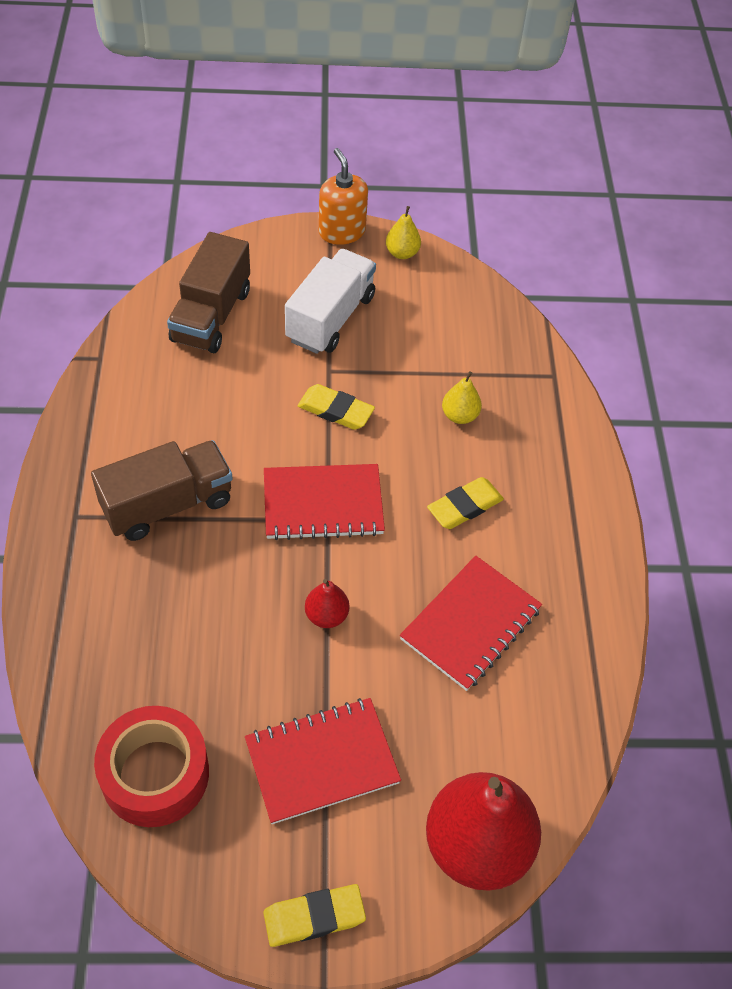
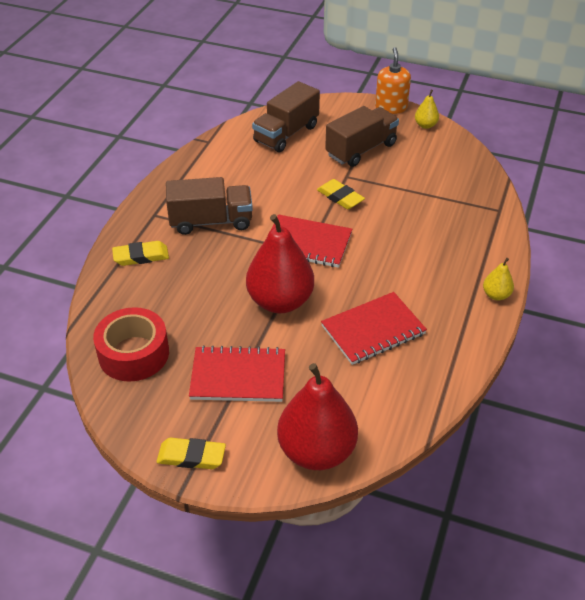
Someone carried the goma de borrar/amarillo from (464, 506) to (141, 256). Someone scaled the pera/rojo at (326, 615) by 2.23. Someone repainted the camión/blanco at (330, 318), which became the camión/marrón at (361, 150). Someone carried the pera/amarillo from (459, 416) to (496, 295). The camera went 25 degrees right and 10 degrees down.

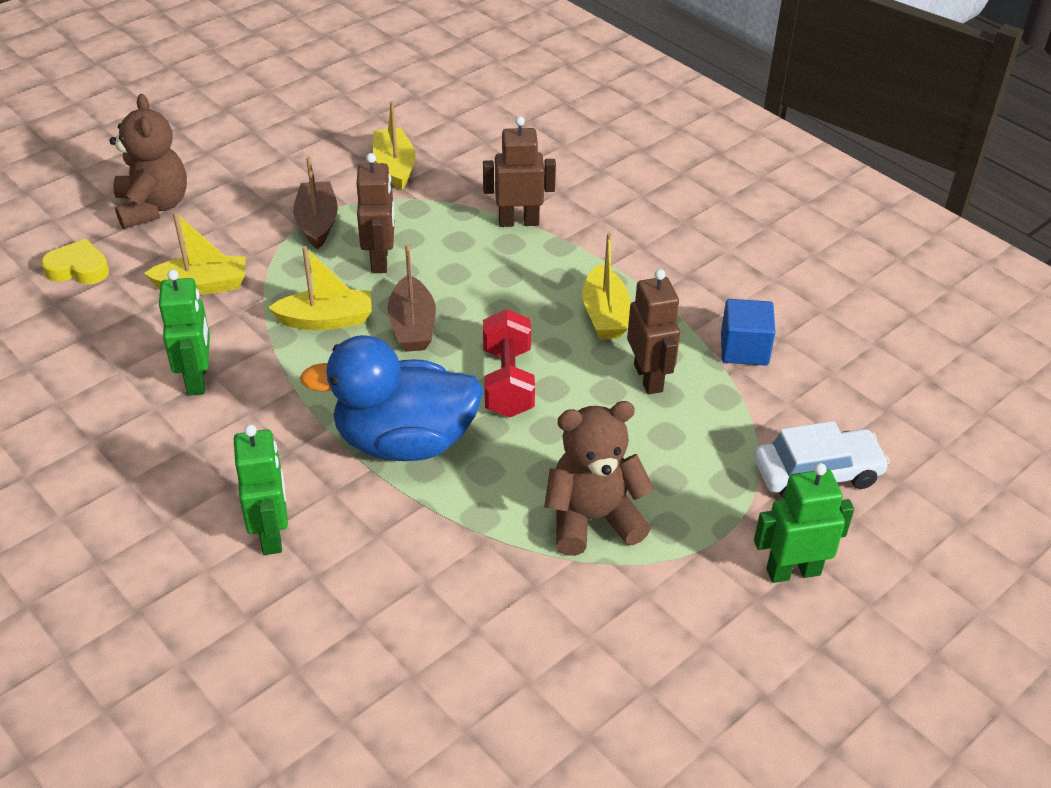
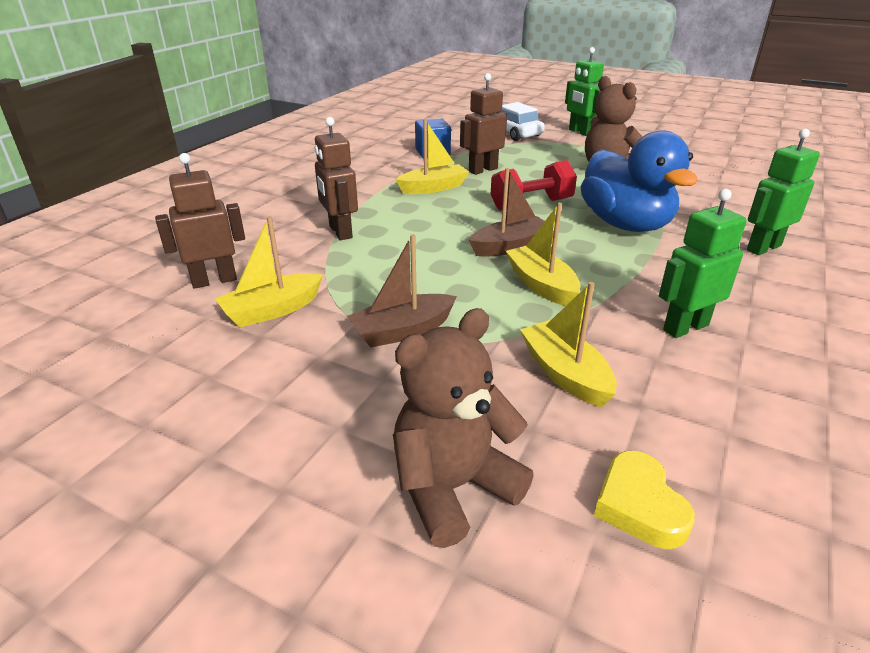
Someone carried the robot/marrón from (380, 260) to (214, 280). The camera went 110 degrees left and 10 degrees down.

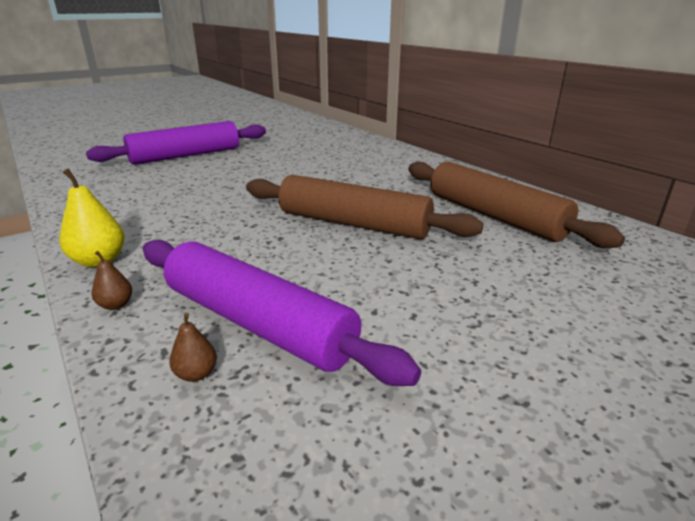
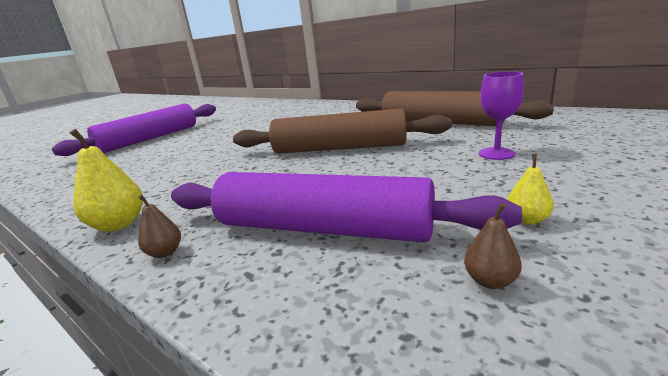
Someone carried the pera/marrón from (196, 374) to (490, 281). Someone put down the copa/morado at (496, 153). Someone put down the pera/amarillo at (527, 220). The camera went 15 degrees left and 5 degrees down.

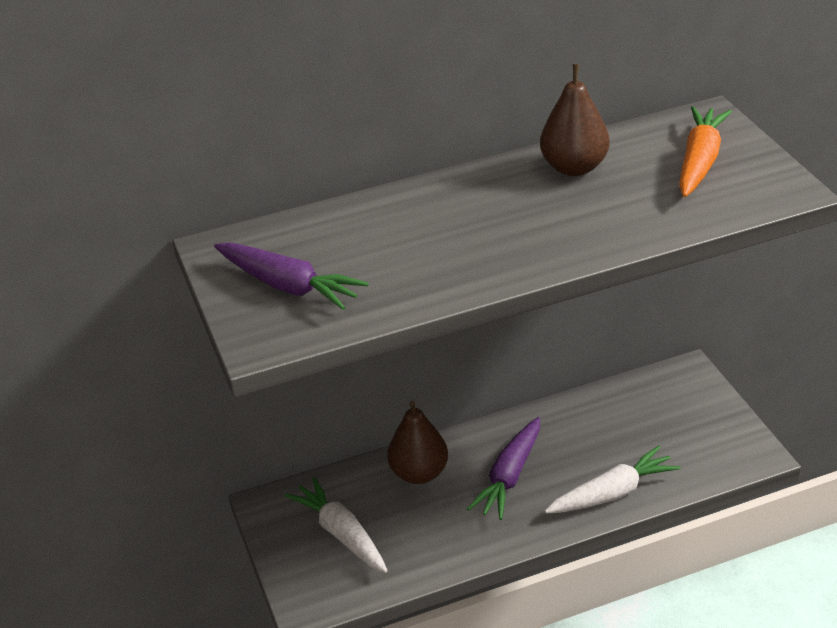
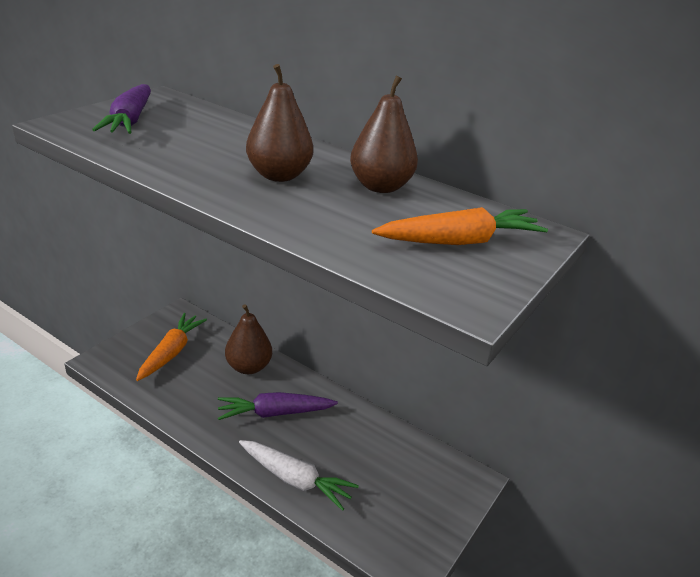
Someone repainted the zanahoria/blanco at (341, 533), which became the zanahoria/naranja at (171, 352). Someone put down the pera/marrón at (279, 175). The camera went 50 degrees right and 5 degrees down.

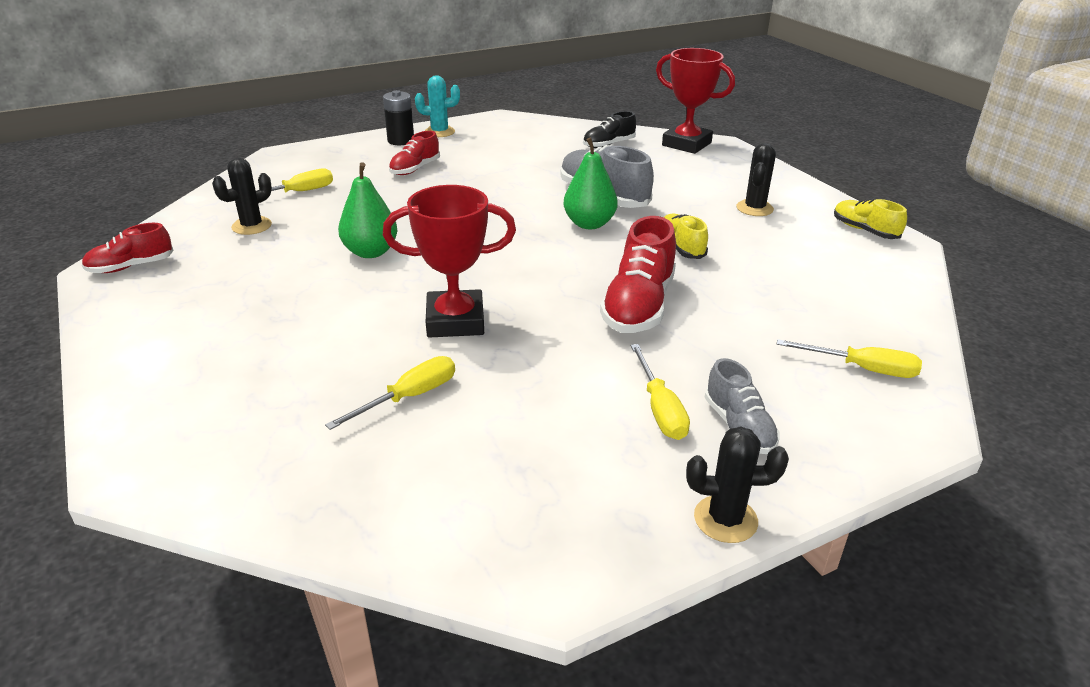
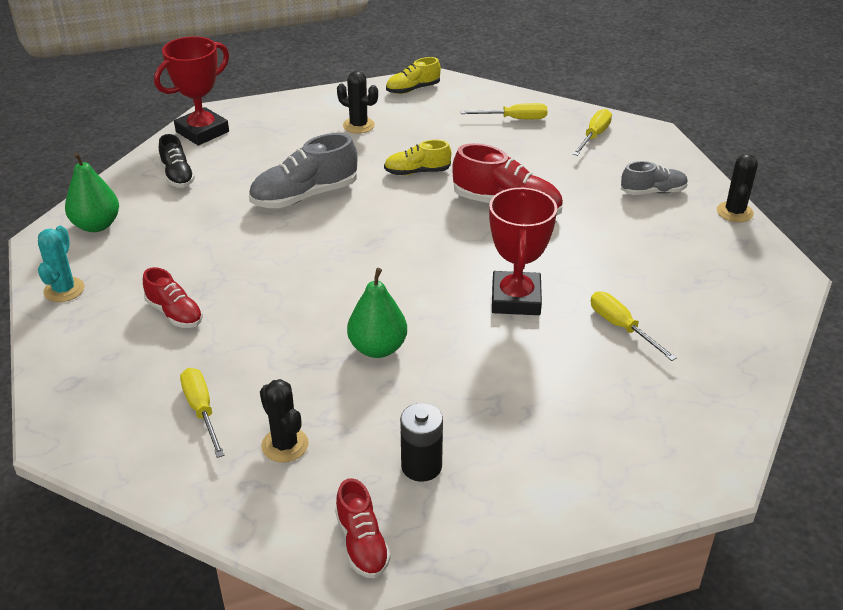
Someone carried the pera/verde from (589, 224) to (96, 225). Someone carried the pila/negro from (401, 140) to (421, 466). Someone carried the destornillador/amarillo from (660, 409) to (514, 119). The camera went 80 degrees left and 5 degrees up.

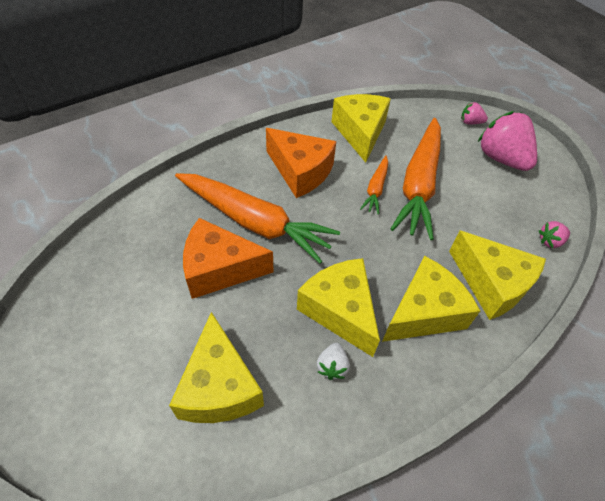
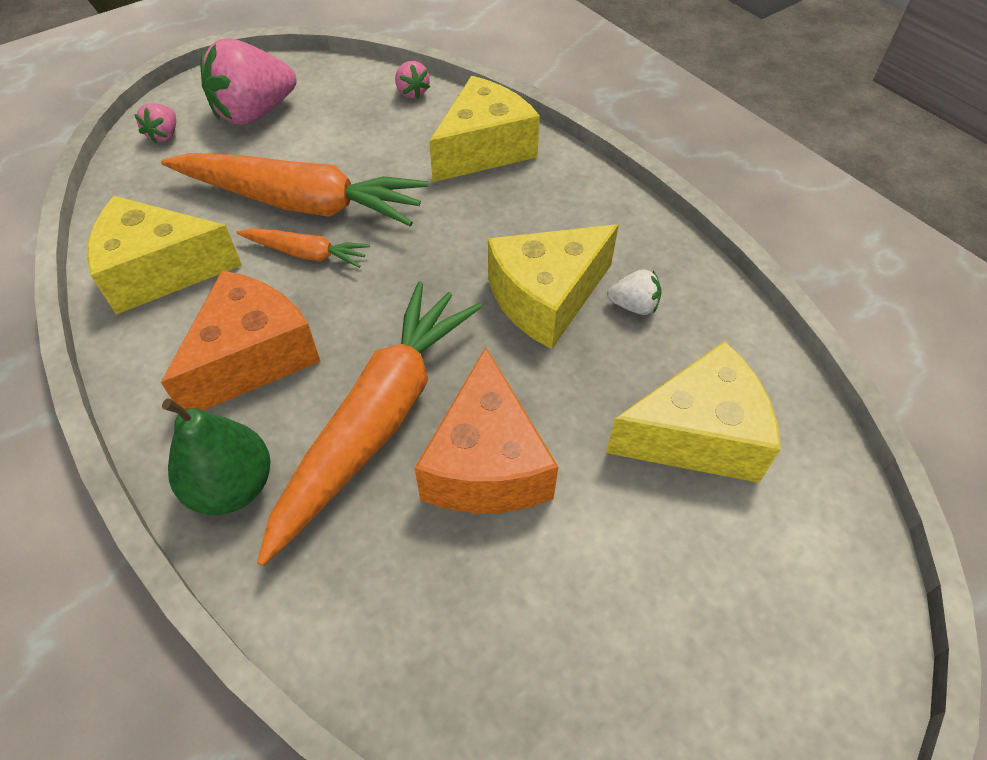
Someone put down the pera/verde at (232, 486). Someone took away the queso/amarillo at (424, 312). The camera went 90 degrees left and 0 degrees up.

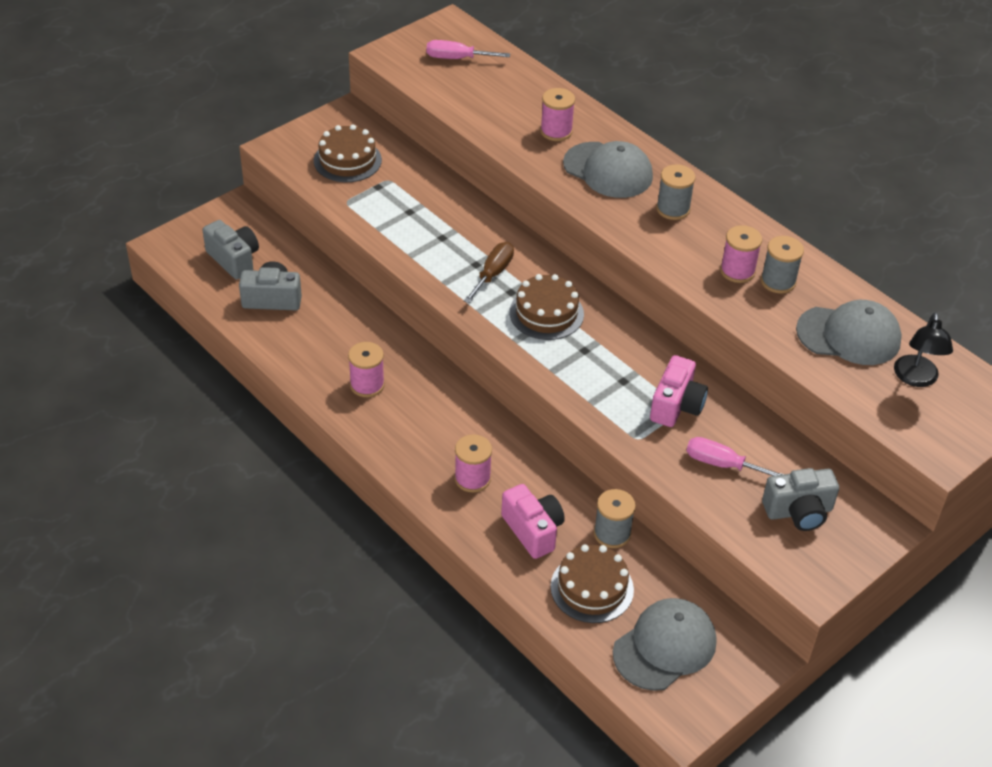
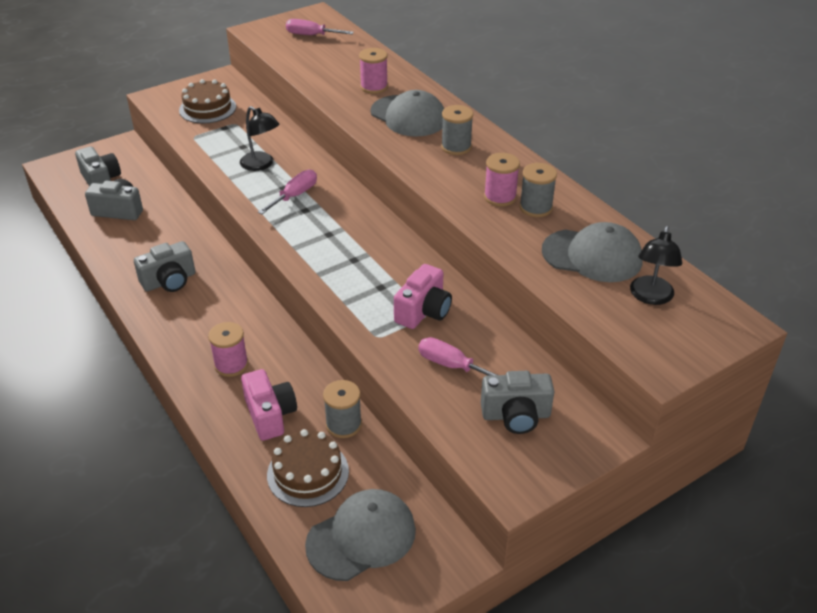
Someone swapped the carrete/rosa at (367, 385) for the cámara/gris at (169, 281). Someone put down the lámpara/negro at (261, 165). Someone repainted the destornillador/marrón at (493, 274), which became the destornillador/rosa at (295, 195). Someone took away the tarta/marrón at (546, 313). The camera went 10 degrees right and 5 degrees down.

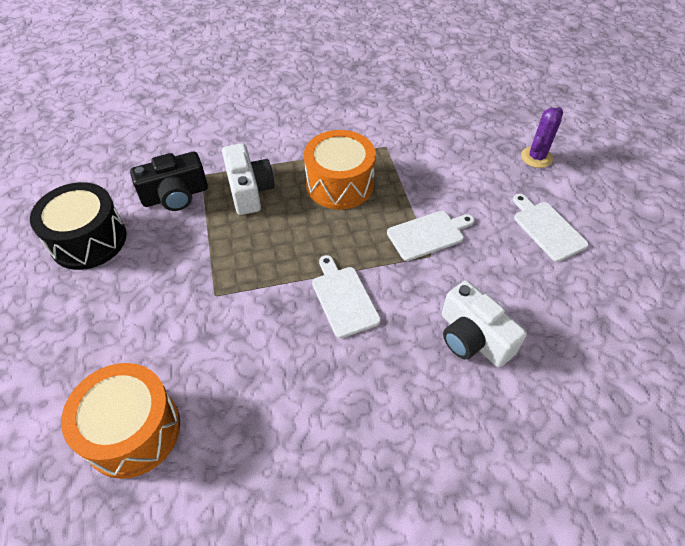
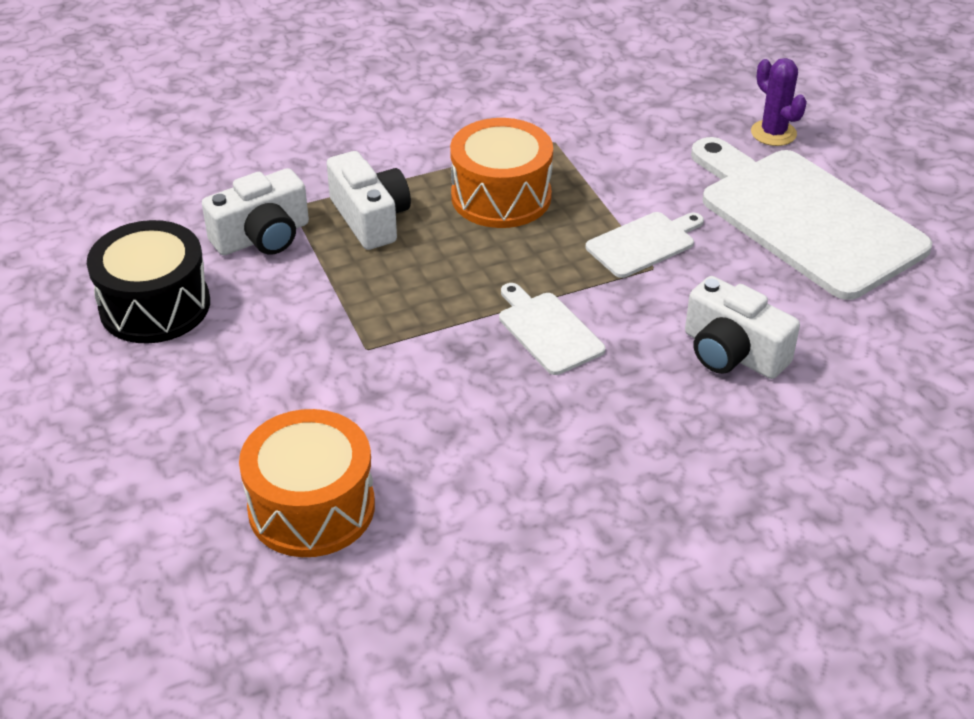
Someone repainted the cámara/negro at (175, 195), which became the cámara/blanco at (262, 237). Someone scaled the tabla de cortar/blanco at (547, 229) by 2.15. Someone rotated the cactus/morado at (536, 157) by 60 degrees counterclockwise. The camera went 10 degrees left and 10 degrees down.

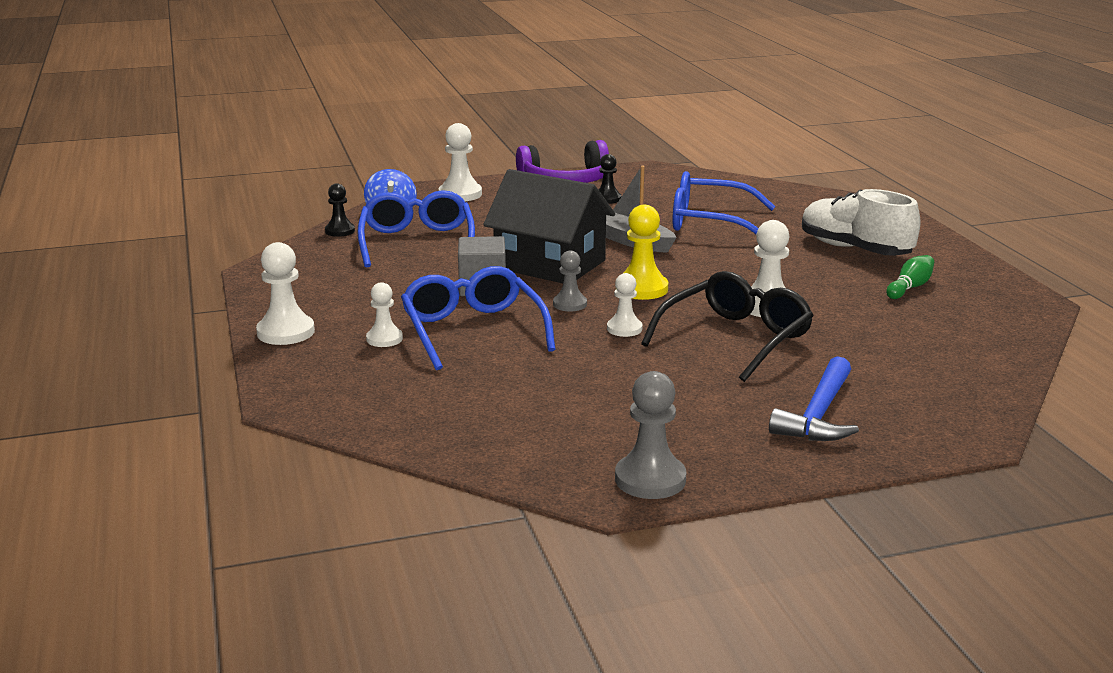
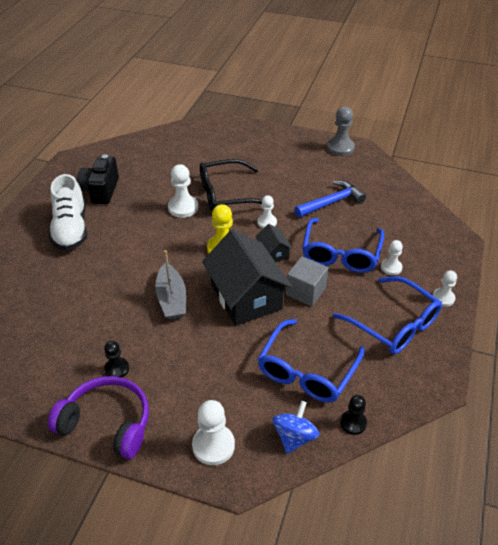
Someone swapped the bolo/verde at (910, 287) for the cámara/negro at (101, 190). Someone swapped the peón/gris at (570, 304) for the casa/negro at (273, 253). Someone carried the martillo/azul from (819, 414) to (331, 202). Someone carried the gafas/azul from (710, 222) to (393, 324). Someone scaled the peón/blanco at (286, 332) by 0.63. The camera went 145 degrees left and 20 degrees up.

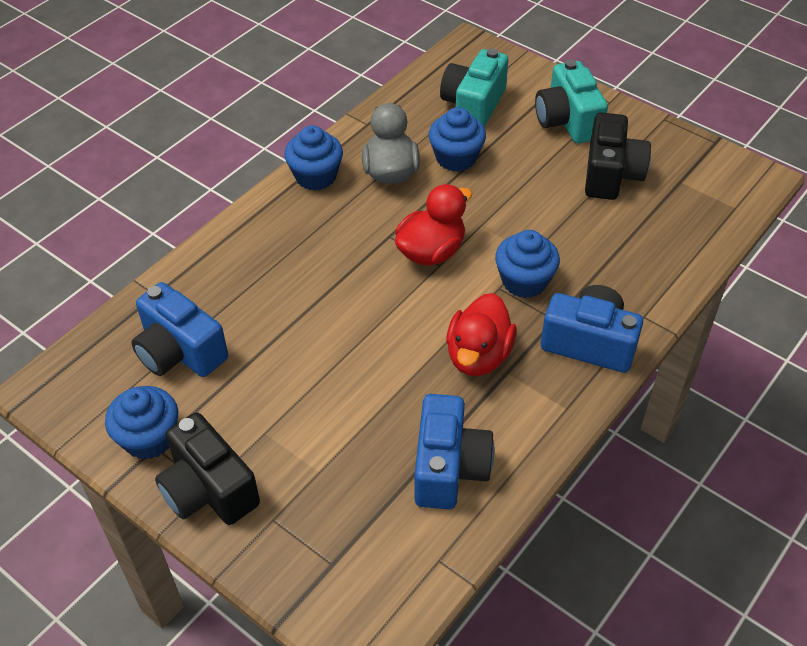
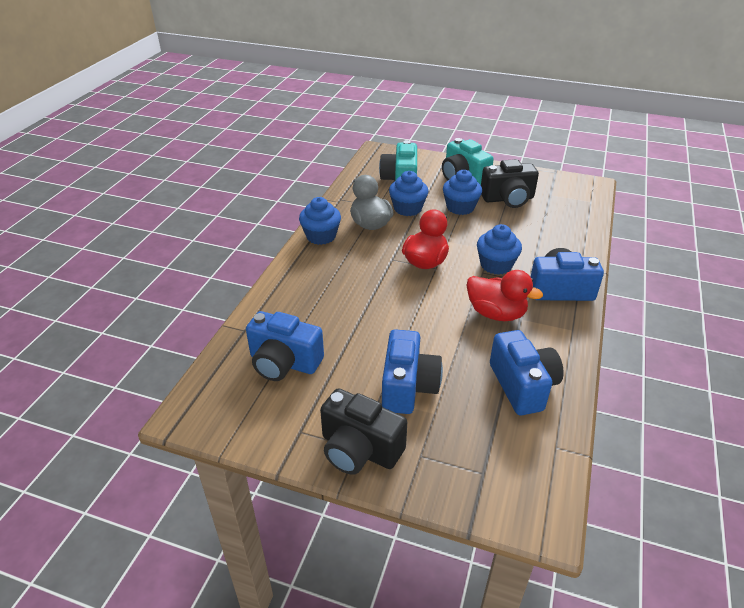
Someone put down the cámara/azul at (408, 387). Someone carried the magdalena/azul from (149, 438) to (460, 207). Someone rotated the pato/rojo at (478, 356) by 60 degrees counterclockwise. Someone rotated the cámara/negro at (611, 174) by 90 degrees clockwise. The camera went 20 degrees left and 10 degrees down.

